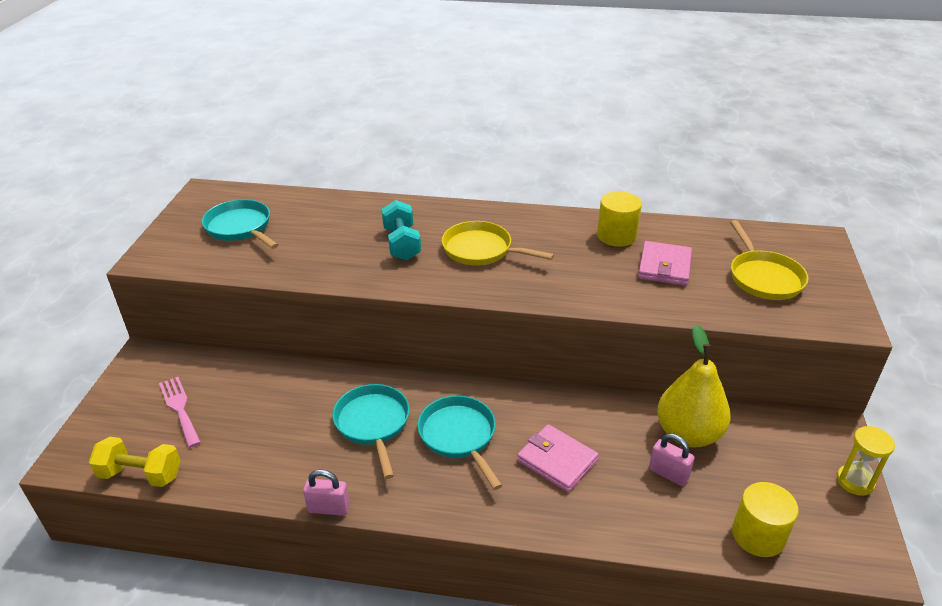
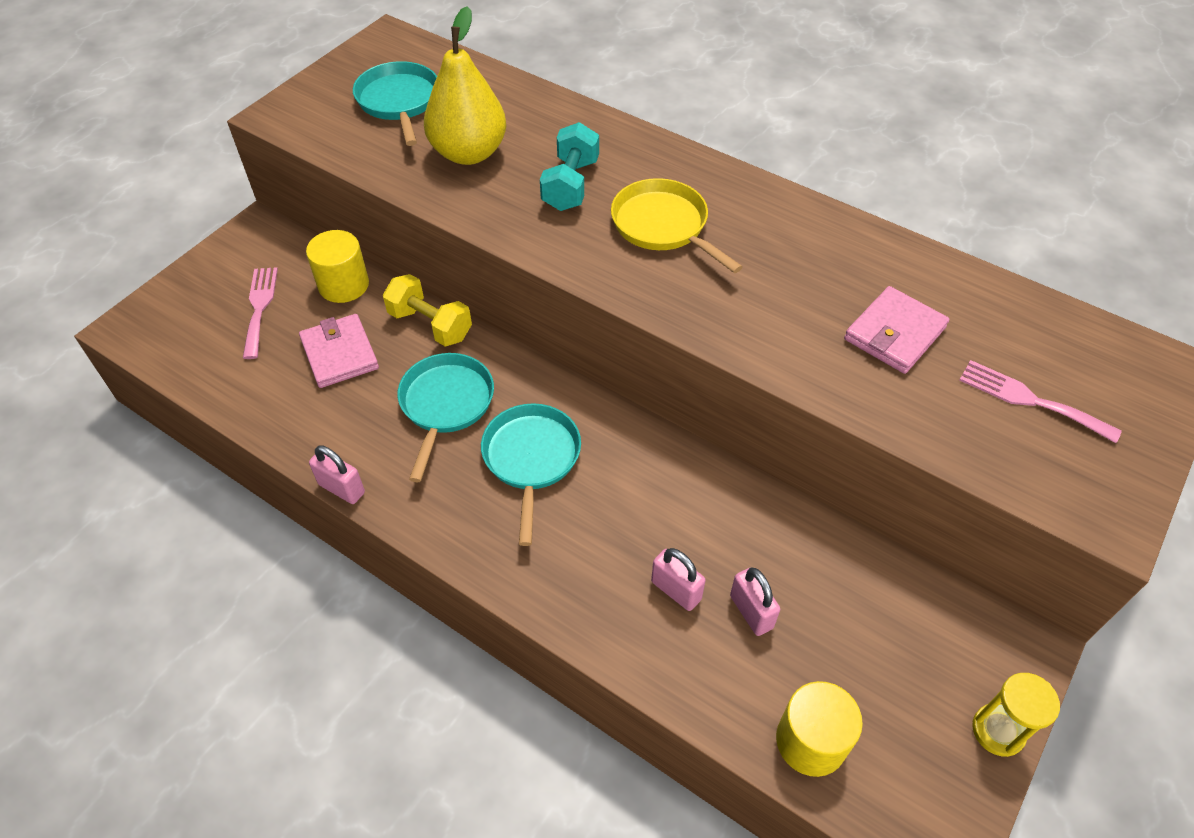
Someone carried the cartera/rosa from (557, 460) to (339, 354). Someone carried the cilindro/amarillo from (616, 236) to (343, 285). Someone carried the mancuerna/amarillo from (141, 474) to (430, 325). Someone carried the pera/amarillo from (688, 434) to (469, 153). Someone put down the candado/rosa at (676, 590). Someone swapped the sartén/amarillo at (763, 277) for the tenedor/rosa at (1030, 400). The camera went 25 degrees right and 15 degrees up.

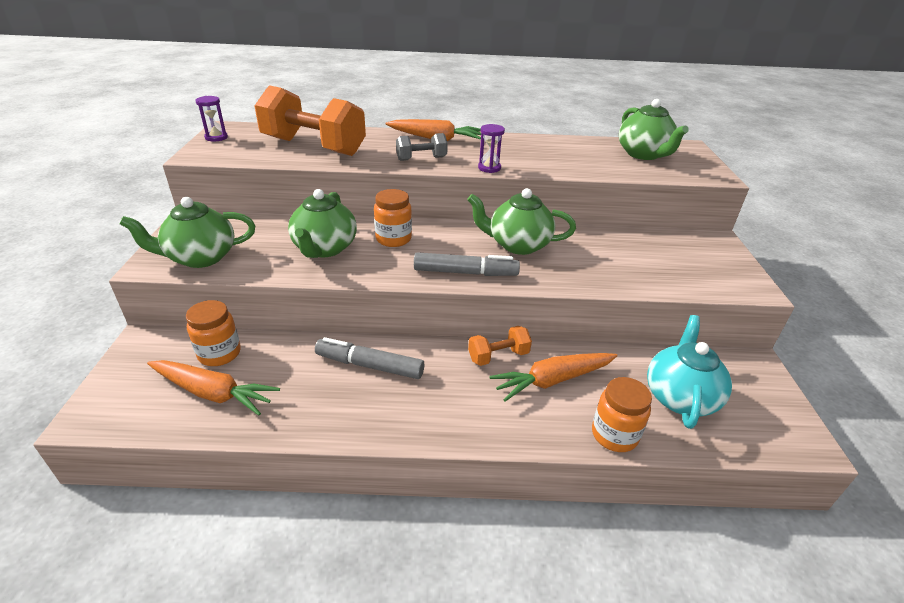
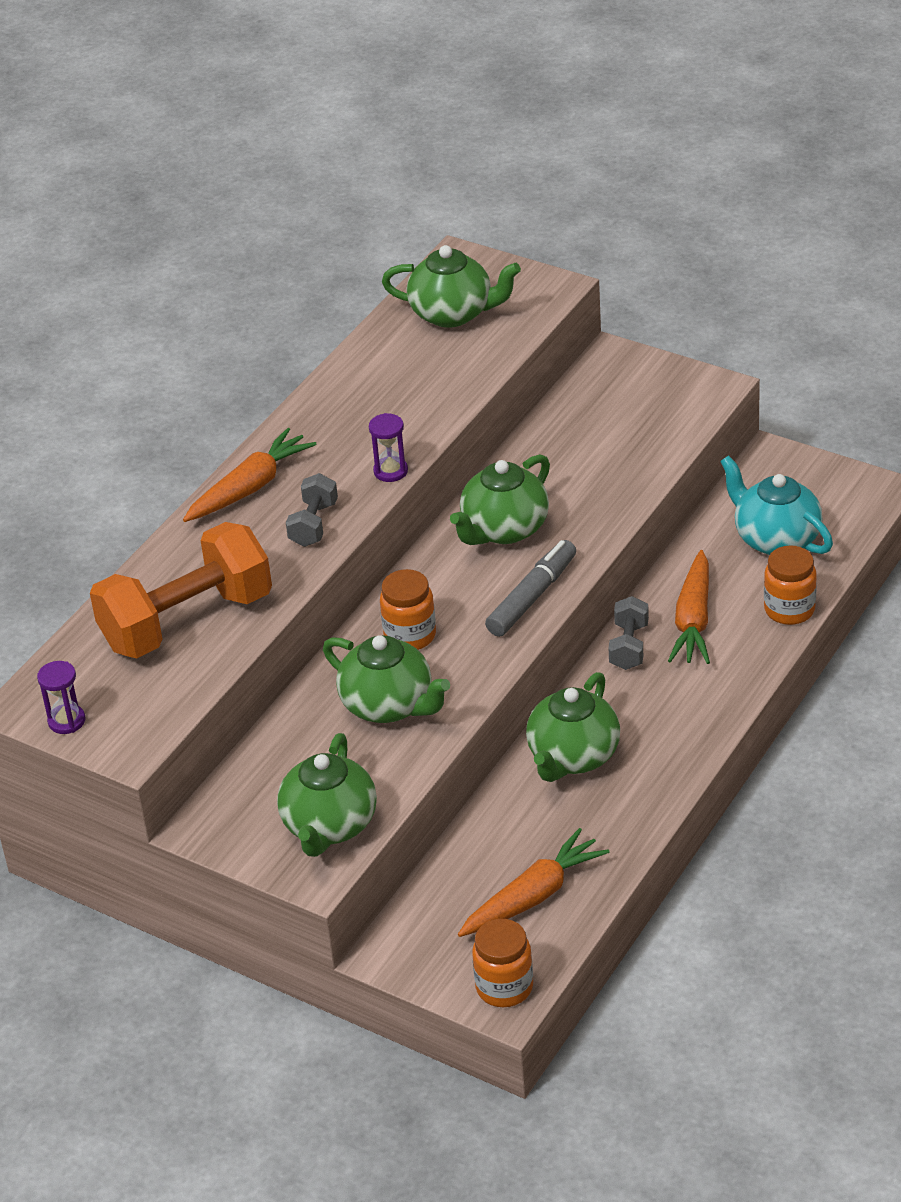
Someone carried the tarro/naranja from (219, 354) to (504, 987). Someone swapped the rotulador/gris at (369, 365) for the tetera/verde at (573, 757). Someone repainted the mancuerna/naranja at (498, 356), which became the mancuerna/gris at (629, 646). The camera went 55 degrees left and 5 degrees up.

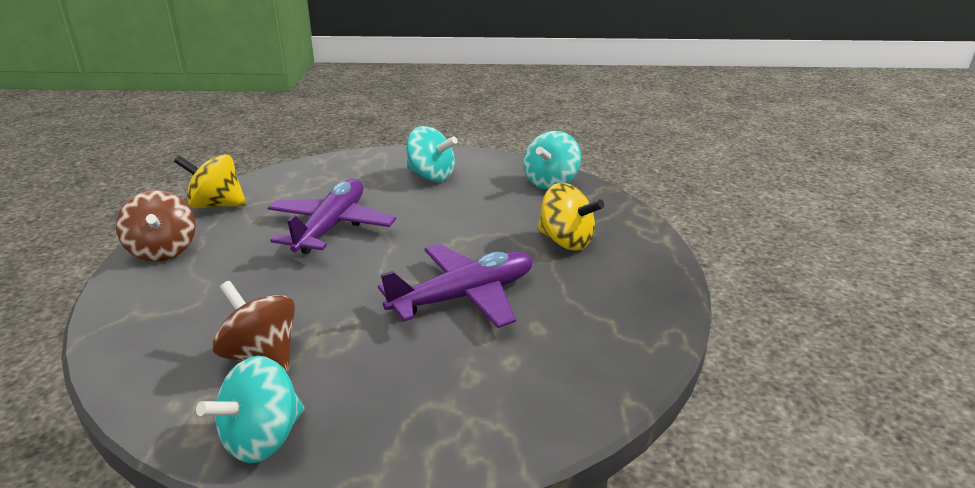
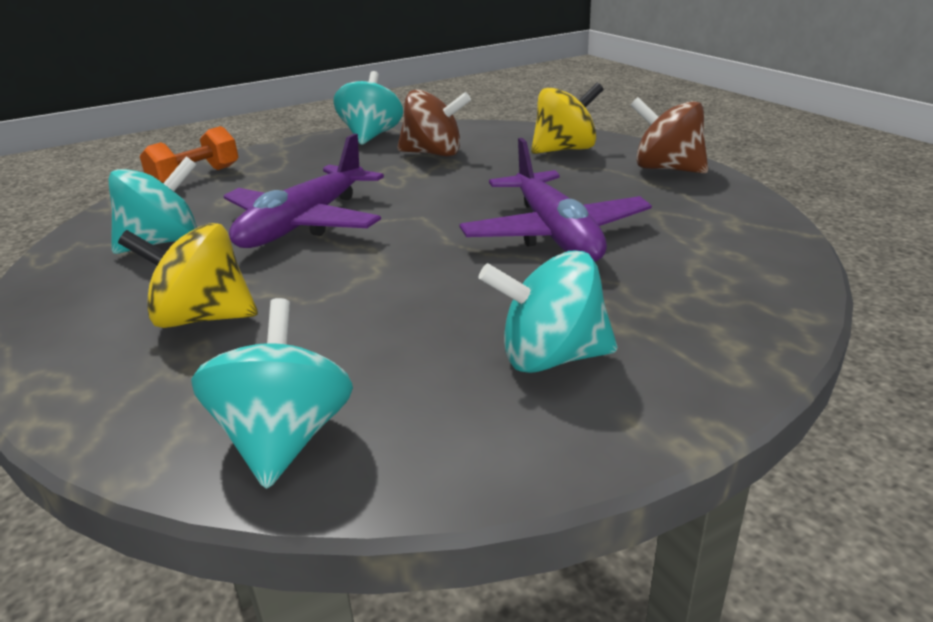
Someone put down the peonza/turquesa at (163, 242). Someone put down the mancuerna/naranja at (195, 177). Someone carried the peonza/amarillo from (216, 205) to (565, 150). The camera went 150 degrees right and 0 degrees up.

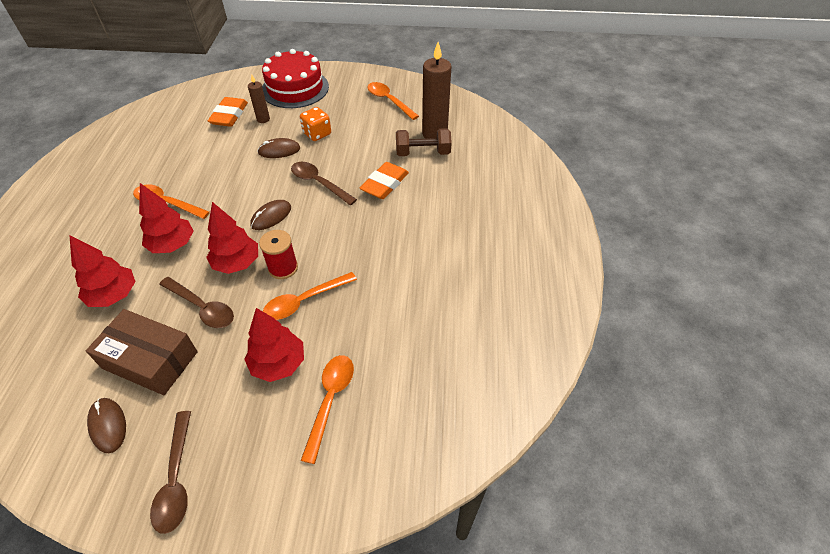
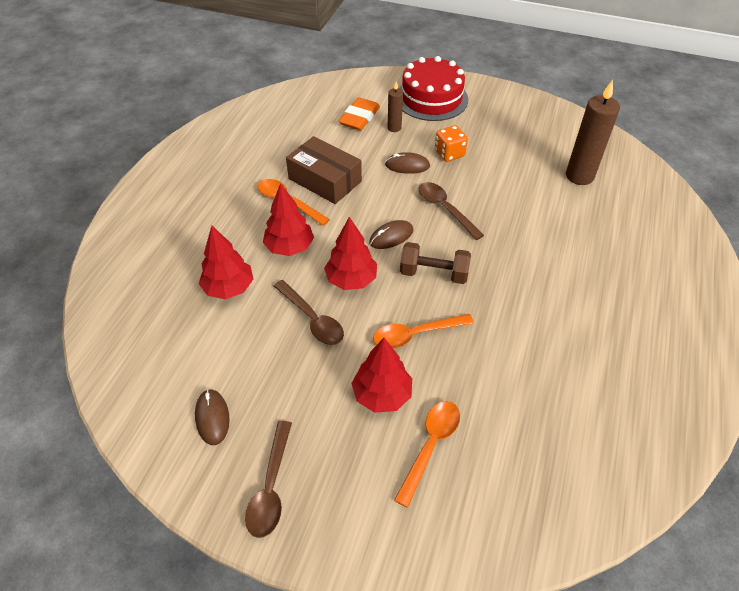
Someone carried the caja/marrón from (150, 360) to (325, 180). Someone carried the mancuerna/marrón from (423, 153) to (433, 273). Someone took away the carrete/rojo at (283, 268). Someone took away the goma de borrar/naranja at (385, 184). Someone took away the cuchara/naranja at (389, 101). The camera went 15 degrees right and 0 degrees up.

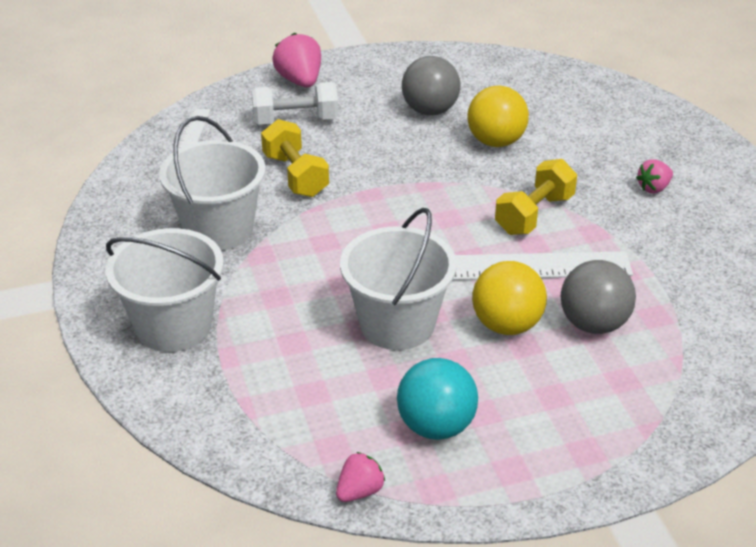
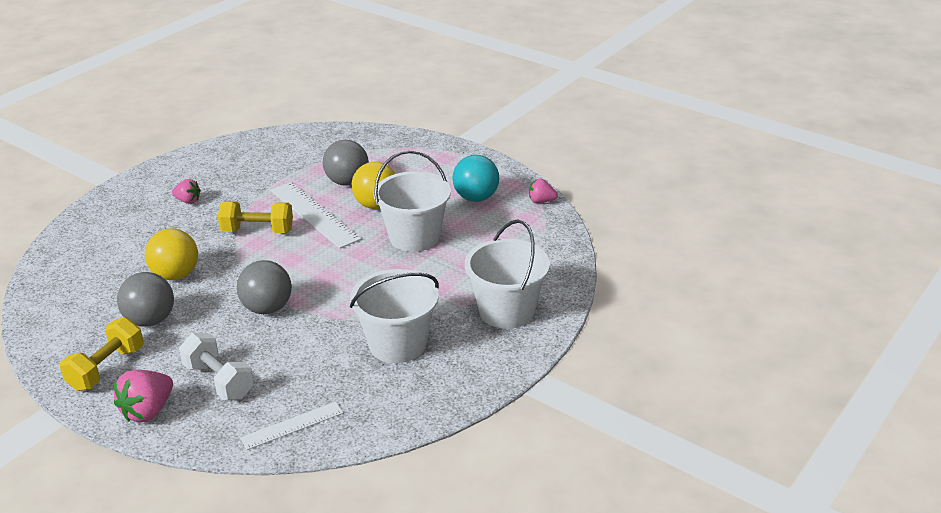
Someone carried the mancuerna/amarillo from (295, 175) to (106, 368). Someone put down the pelota/gris at (267, 308). The camera went 125 degrees left and 5 degrees down.

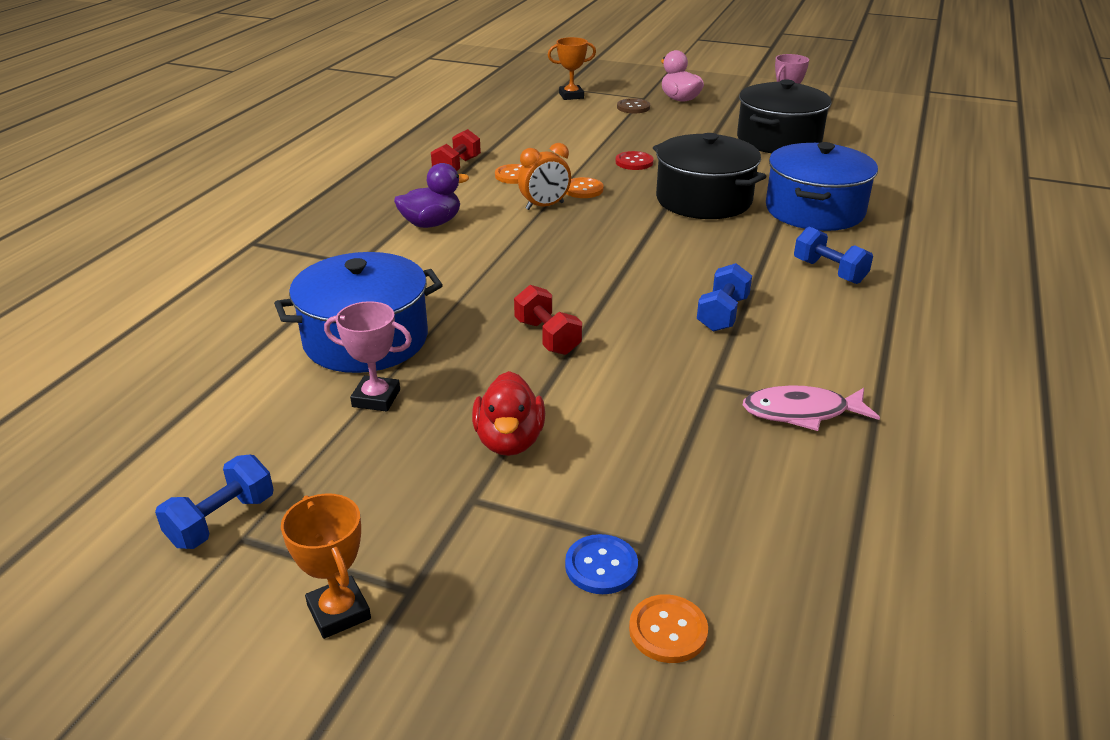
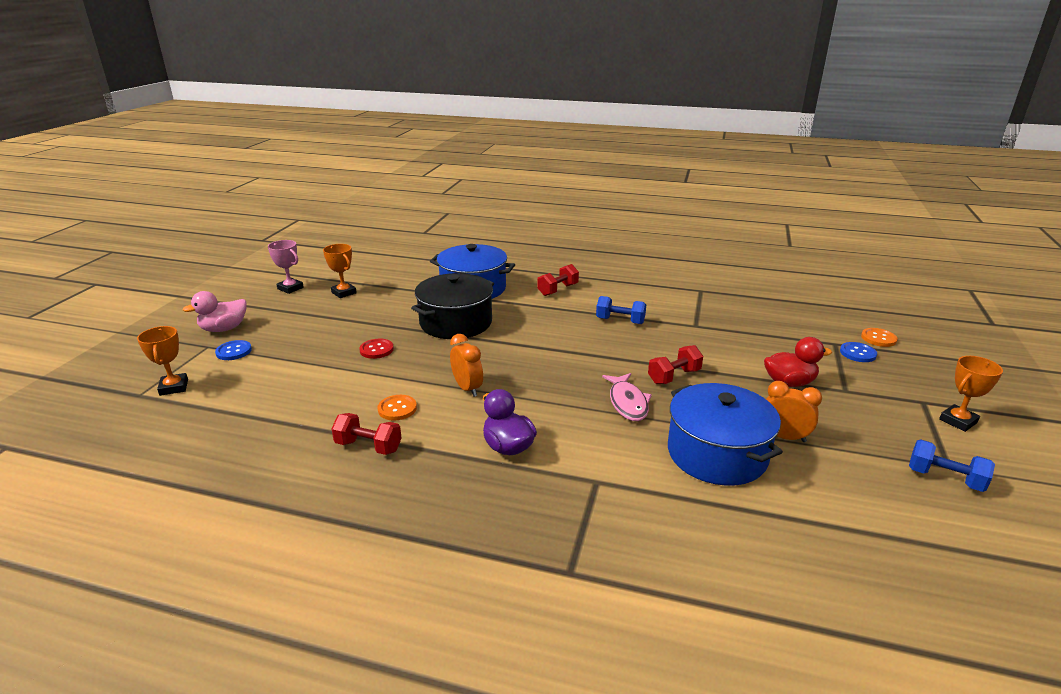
Someone repainted the botón/marrón at (633, 107), which became the botón/azul at (234, 351). Someone swapped the olla/negro at (779, 140) for the trofeo/naranja at (344, 293). Someone repainted the mancuerna/azul at (829, 271), which became the mancuerna/rojo at (558, 290). Someone carried the pez/rosa from (801, 412) to (627, 403). Someone swapped the trofeo/rosa at (376, 398) for the despertador/naranja at (784, 437). Someone took away the botón/naranja at (583, 189). The camera went 95 degrees left and 5 degrees down.

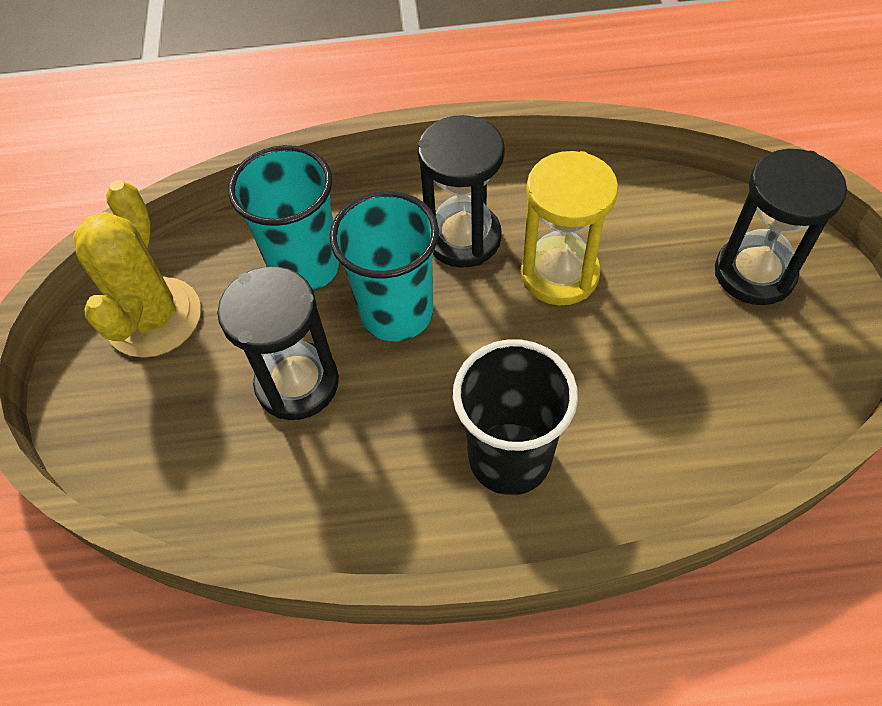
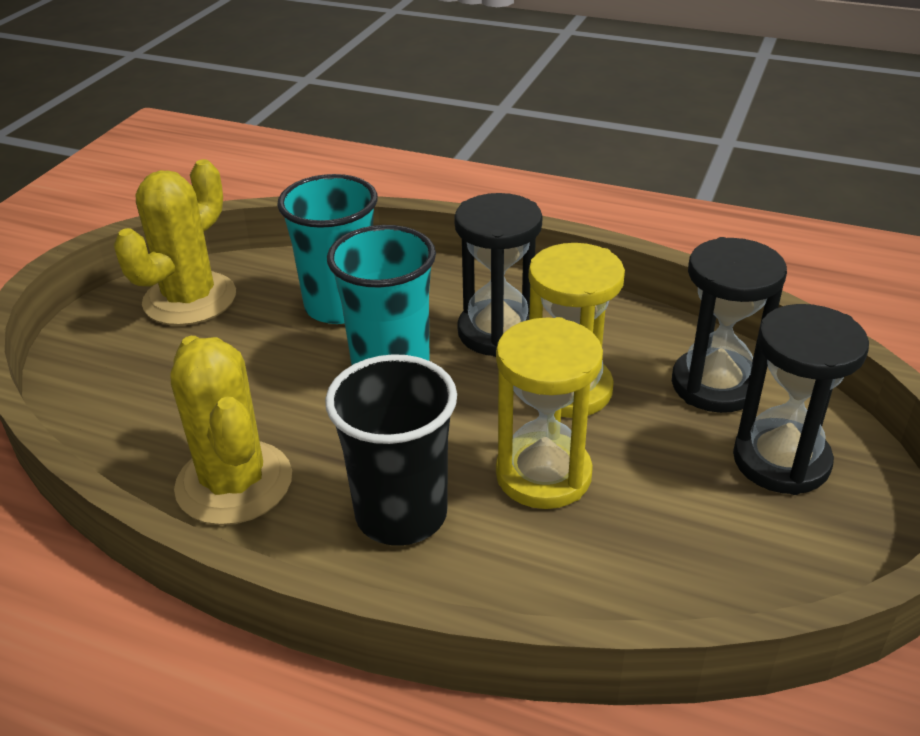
Someone put down the cactus/amarillo at (234, 483). Someone put down the reloj de arena/amarillo at (543, 475). Someone carried the reloj de arena/negro from (297, 383) to (715, 385). The camera went 25 degrees right and 20 degrees down.

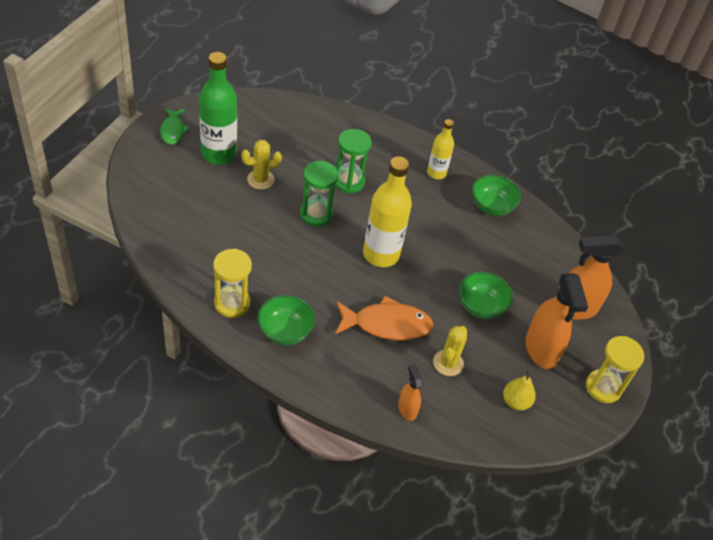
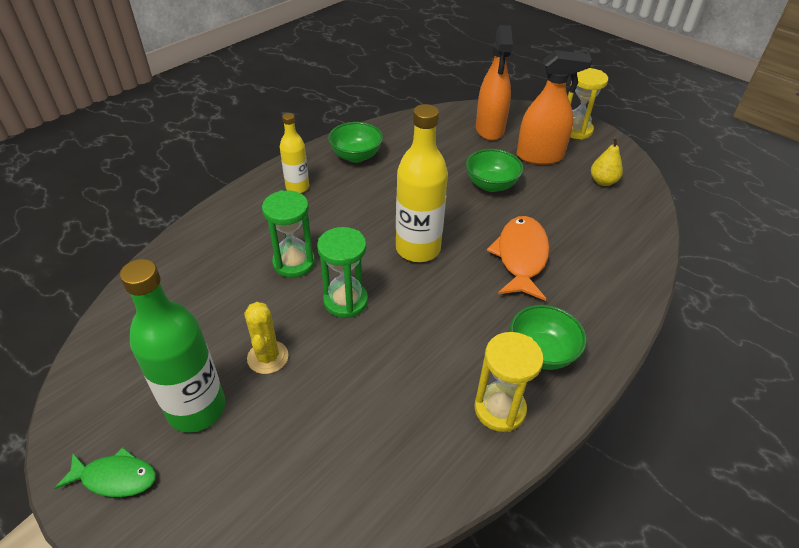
Someone took away the pulverizador/naranja at (407, 409). Someone took away the cactus/amarillo at (448, 363). The camera went 75 degrees left and 5 degrees down.

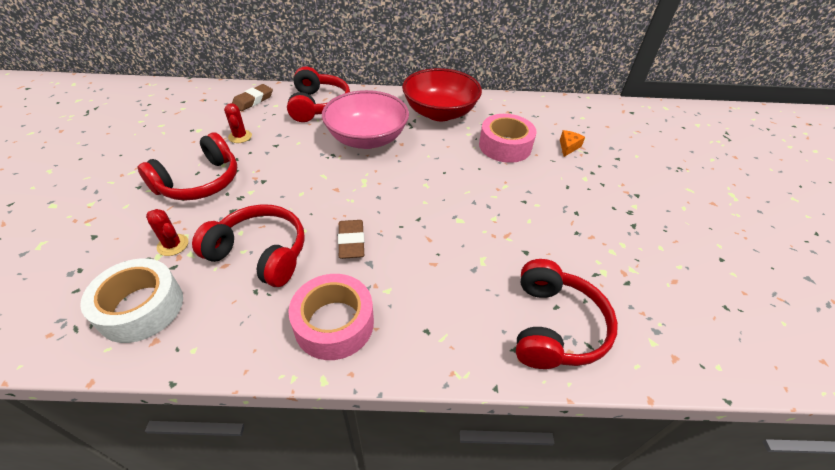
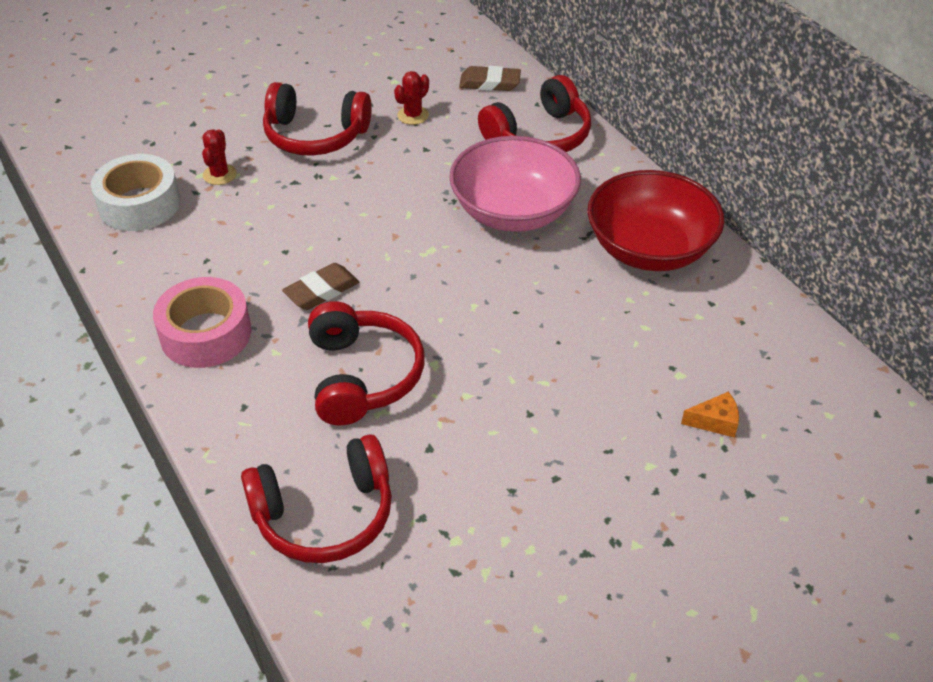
Someone carried the auriculares/rojo from (260, 253) to (362, 376). Someone took away the cinta adhesiva/rosa at (505, 146). The camera went 60 degrees right and 0 degrees up.

